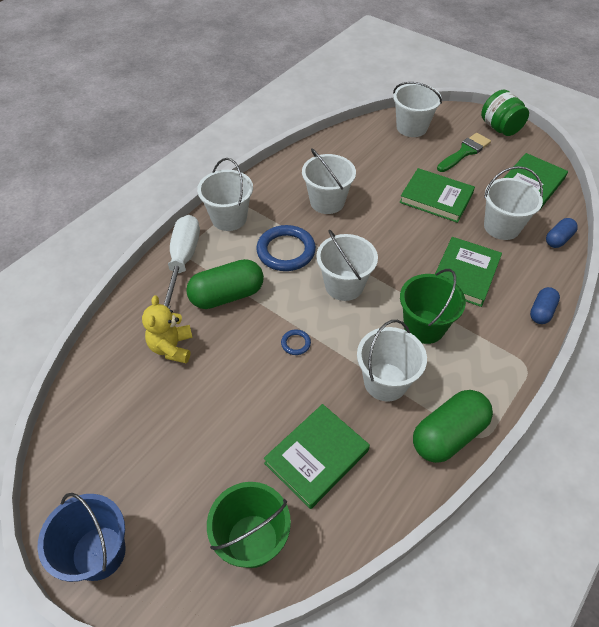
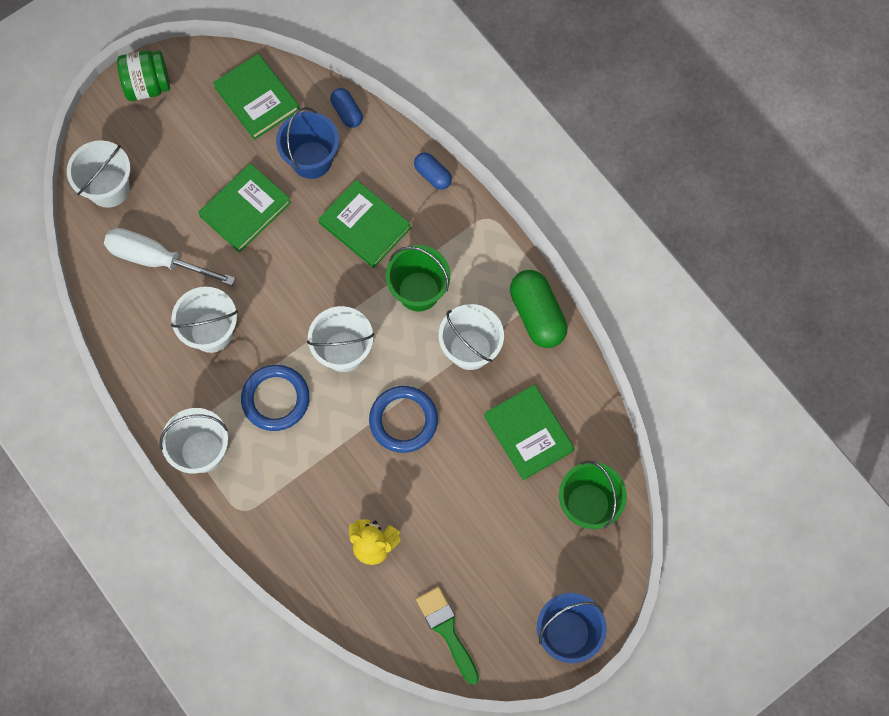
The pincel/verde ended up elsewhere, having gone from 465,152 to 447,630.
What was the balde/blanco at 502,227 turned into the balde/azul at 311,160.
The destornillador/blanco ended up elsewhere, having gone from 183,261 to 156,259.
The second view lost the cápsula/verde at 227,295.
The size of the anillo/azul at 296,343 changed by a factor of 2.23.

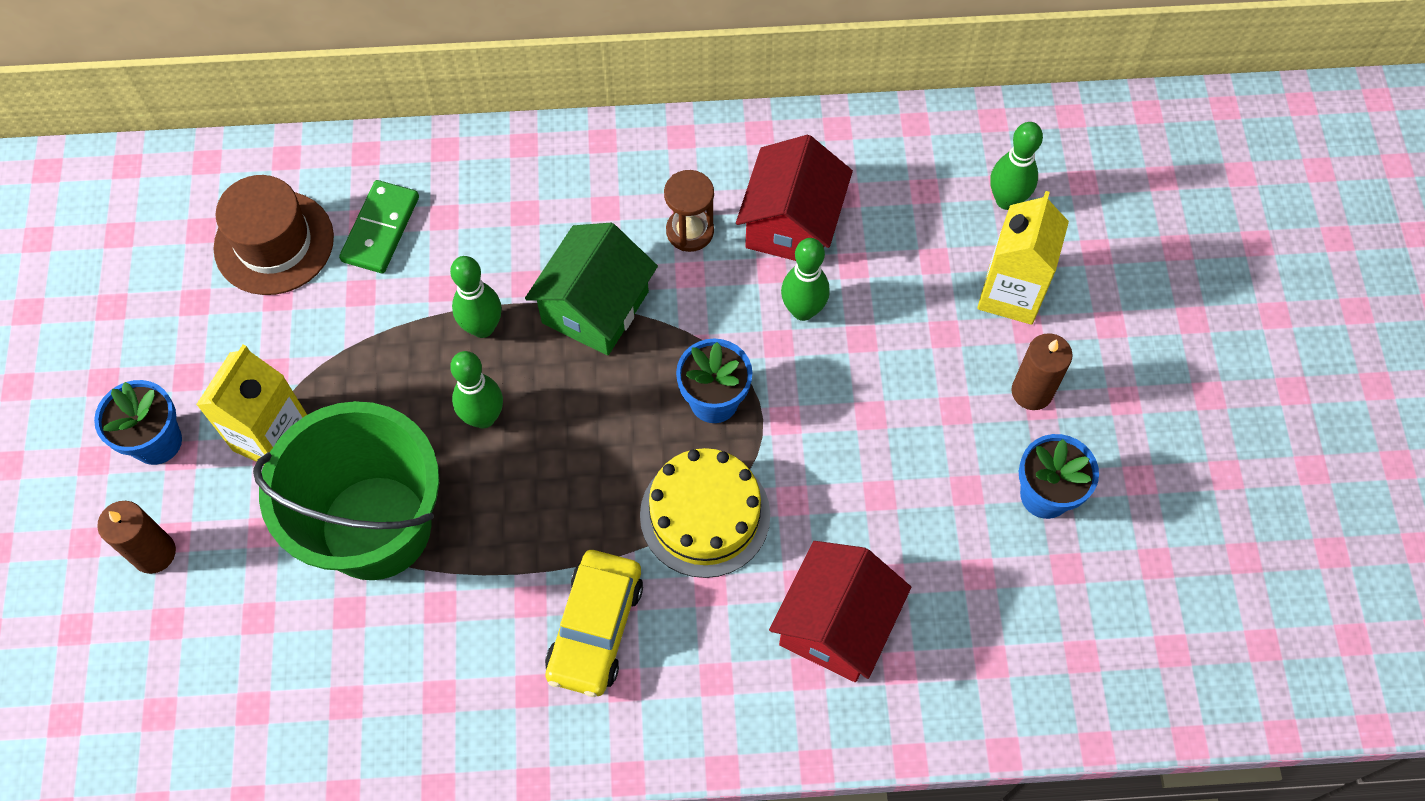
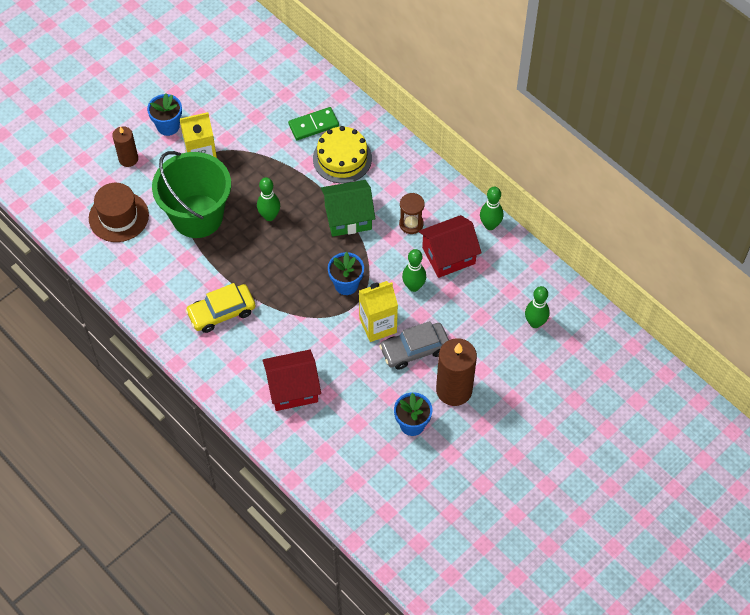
The sombrero/marrón ended up elsewhere, having gone from 274,243 to 118,217.
The cartón de leche/amarillo ended up elsewhere, having gone from 1011,293 to 378,325.
The bolo/verde ended up elsewhere, having gone from 482,327 to 490,225.
The size of the vela/marrón at 1032,391 changed by a factor of 1.69.
The tarta/amarillo ended up elsewhere, having gone from 705,515 to 342,158.
The second view gained the coche/gris at 414,350.

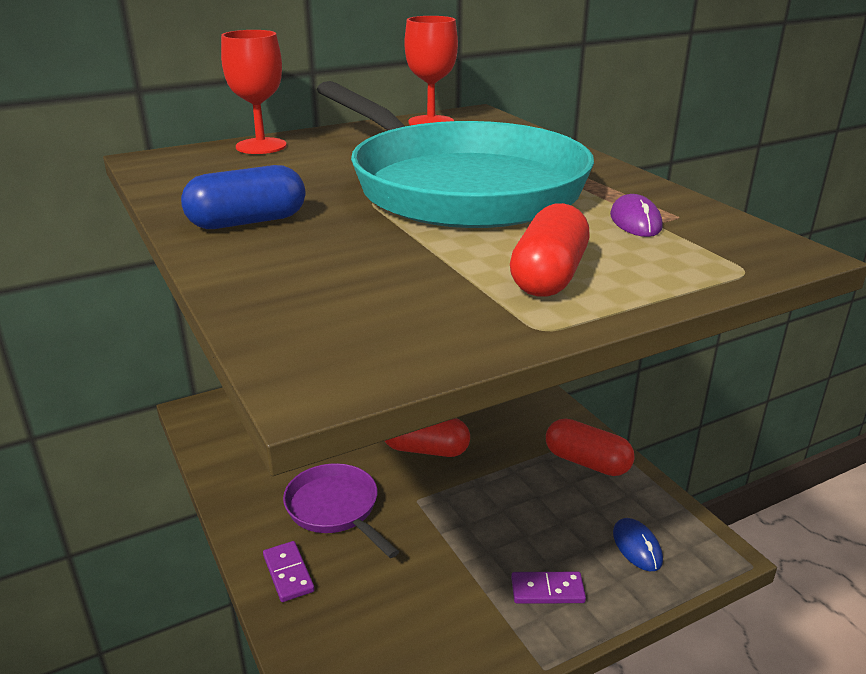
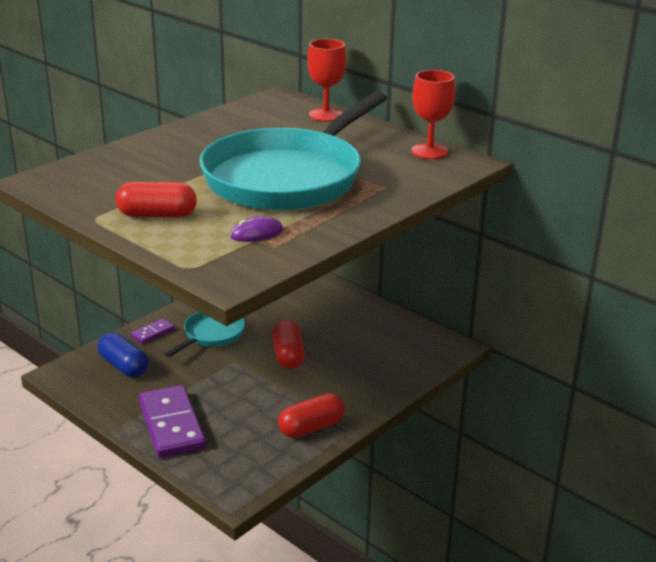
The cápsula/azul ended up elsewhere, having gone from 247,222 to 124,366.
The cápsula/rojo at 587,462 ended up facing another way, 45 degrees clockwise from before.
What was the sartén/morado at 335,509 turned into the sartén/turquesa at 211,335.
The second view lost the ratón/azul at 637,547.
The size of the ficha de dominó/morado at 547,590 changed by a factor of 2.10.

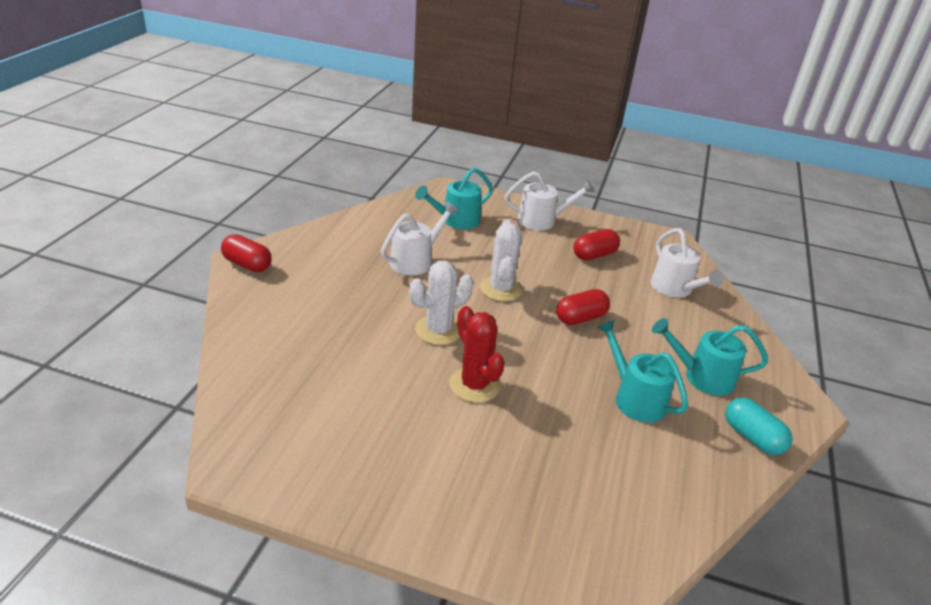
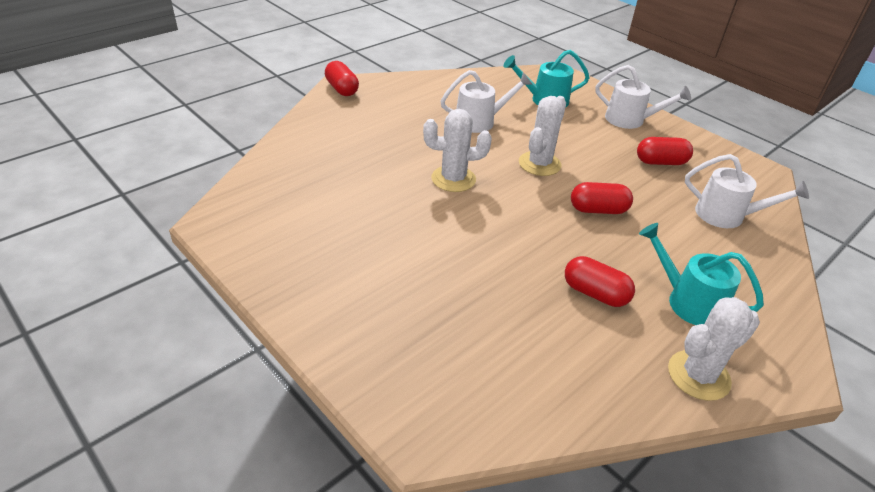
The regadera/blanco at 675,289 ended up facing another way, 75 degrees counterclockwise from before.
The second view lost the cactus/rojo at 474,385.
Where the regadera/turquesa stood at 634,398, the cápsula/rojo came to stand at 595,293.
Where the cápsula/turquesa stood at 752,437, the cactus/blanco came to stand at 698,375.

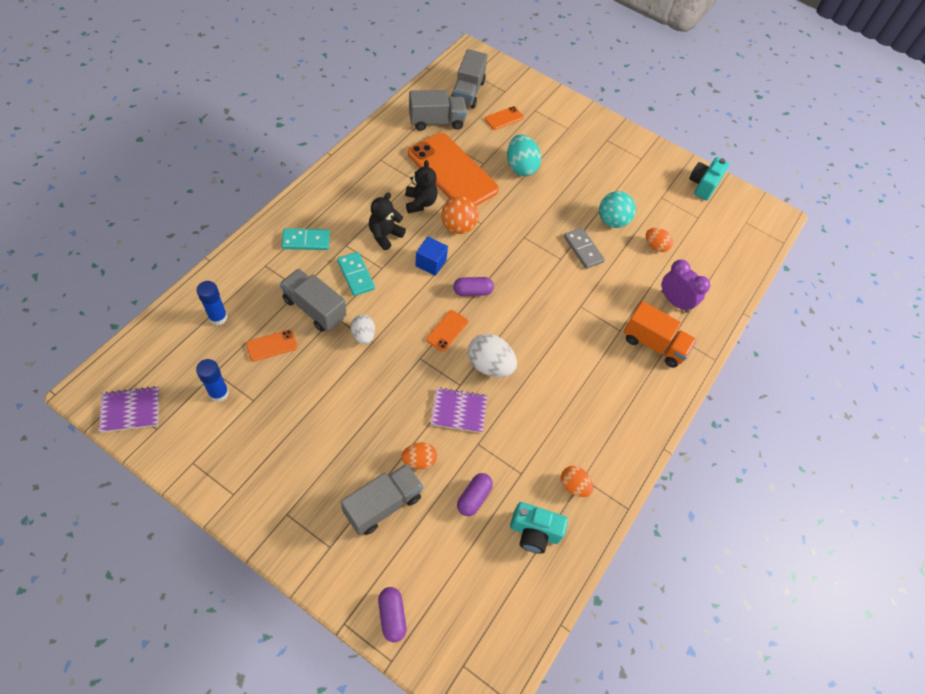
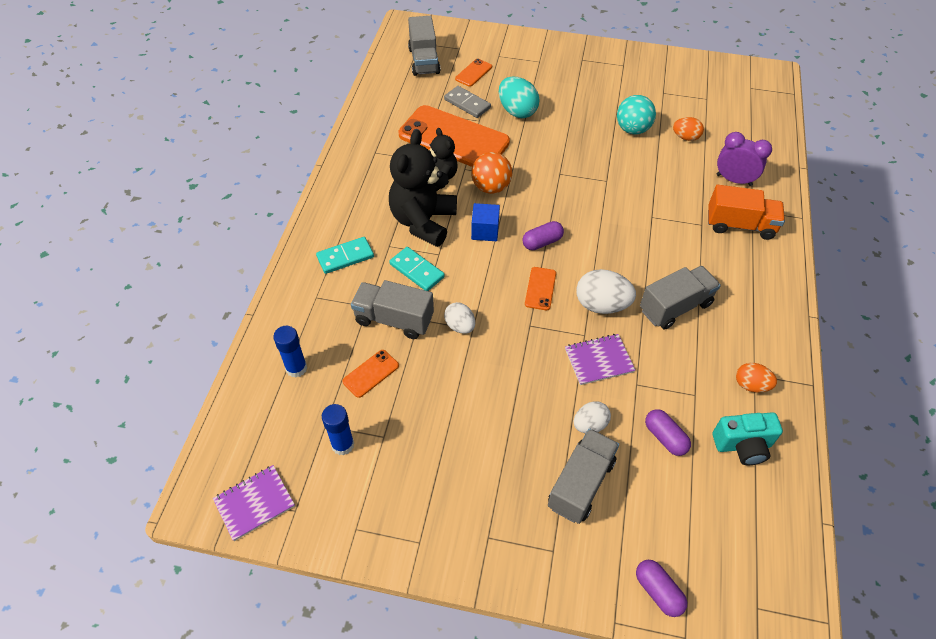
The camión/gris ended up elsewhere, having gone from 436,121 to 675,307.
The second view lost the cámara/turquesa at 703,185.
The size of the osito/negro at 385,235 changed by a factor of 1.73.
The ficha de dominó/gris ended up elsewhere, having gone from 583,249 to 467,104.
What was the huevo/naranja at 419,460 turned into the huevo/blanco at 589,425.
The cápsula/morado at 473,497 ended up facing another way, 45 degrees counterclockwise from before.

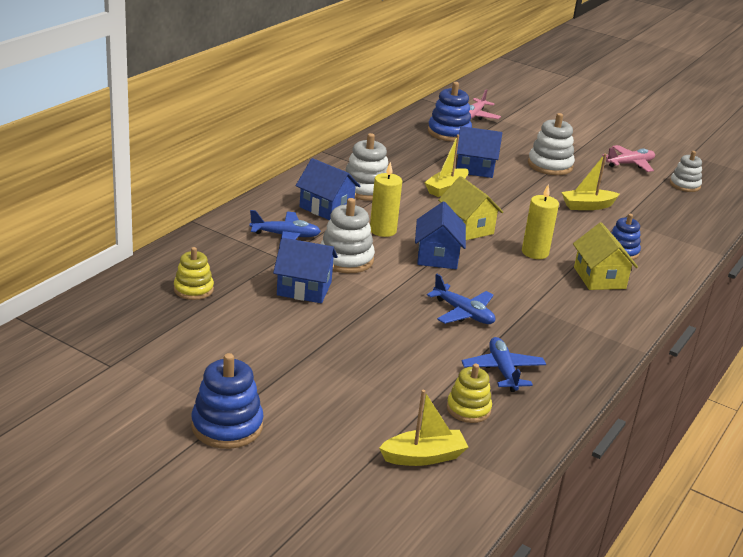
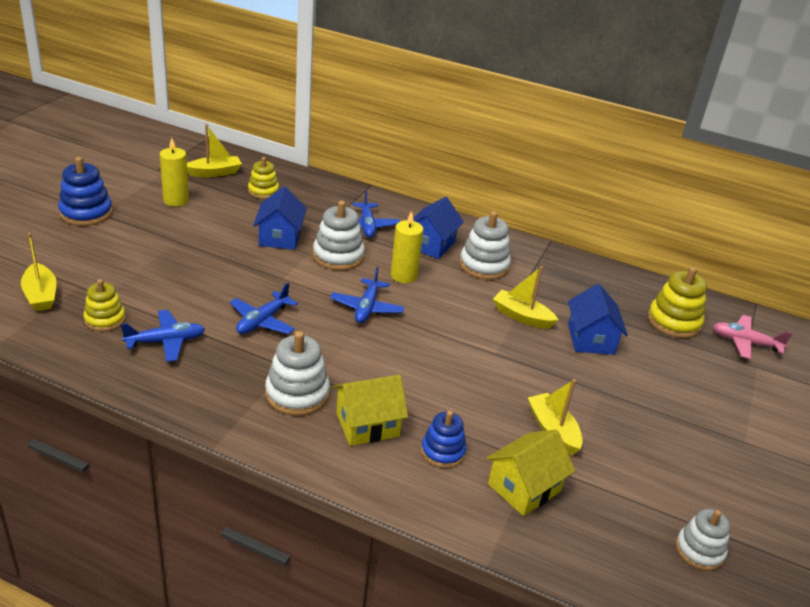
What was the juguete apilable/azul at 449,133 turned into the juguete apilable/amarillo at 673,322.
The juguete apilable/blanco ended up elsewhere, having gone from 550,165 to 297,394.
The second view lost the avión/rosa at 630,164.
The casa/amarillo ended up elsewhere, having gone from 467,228 to 524,487.
The vela/amarillo ended up elsewhere, having gone from 535,252 to 176,200.
Where the casa/azul stood at 437,256, the avión/azul came to stand at 367,308.
The second view gained the barco/amarillo at 214,173.

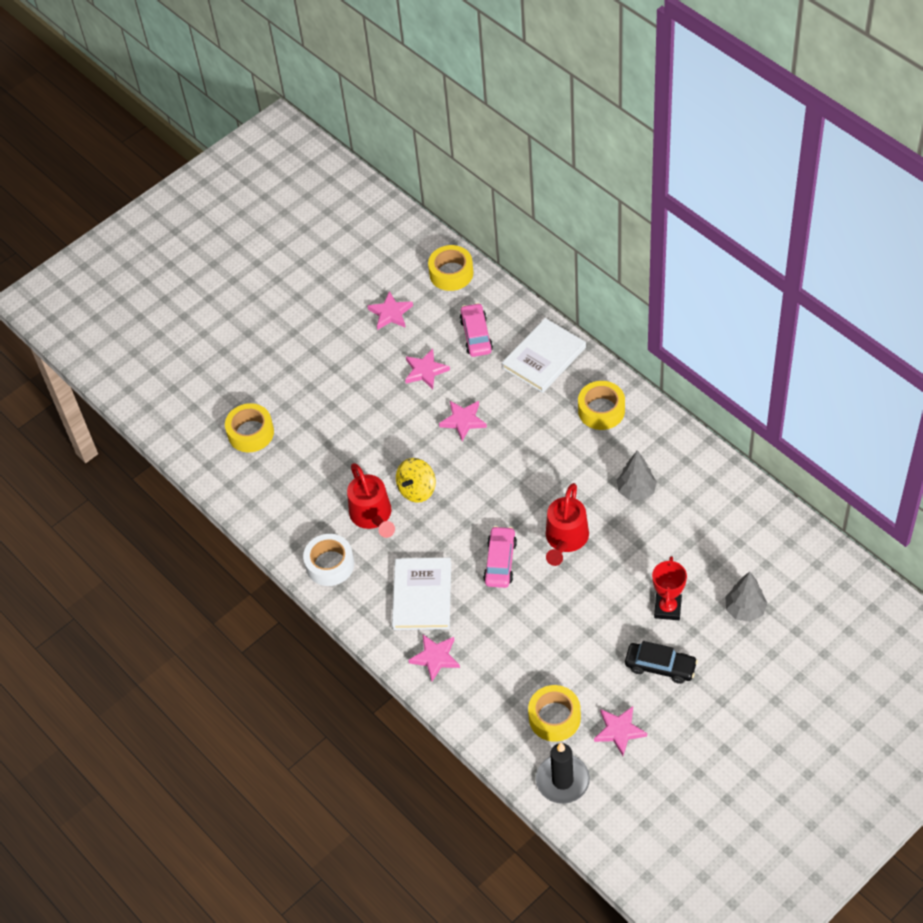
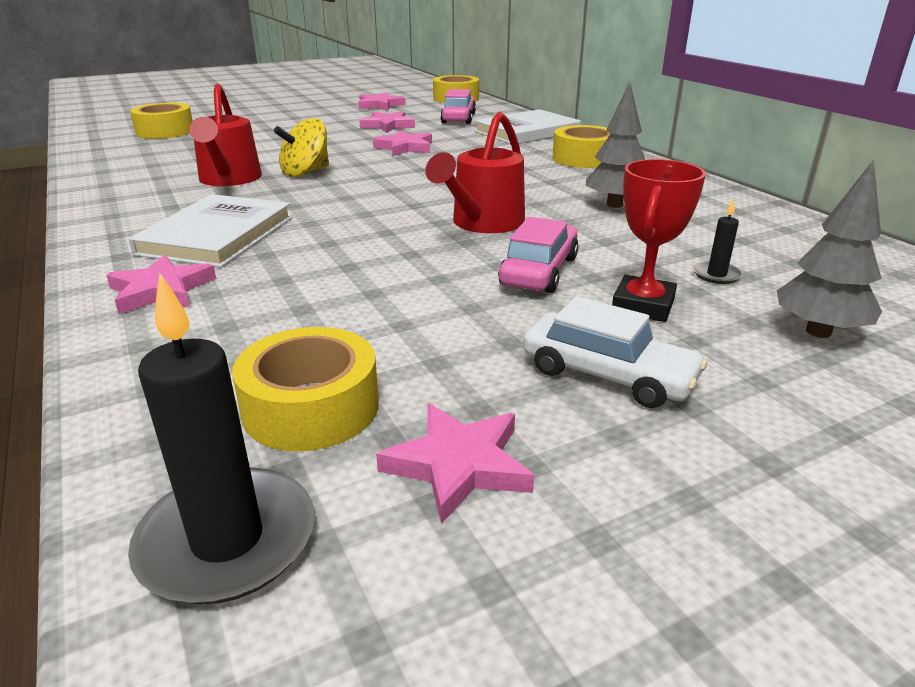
The coche/rosa ended up elsewhere, having gone from 500,562 to 539,271.
The second view lost the cinta adhesiva/blanco at 330,564.
What was the coche/negro at 660,666 turned into the coche/blanco at 607,375.
The second view gained the vela/negro at 716,275.

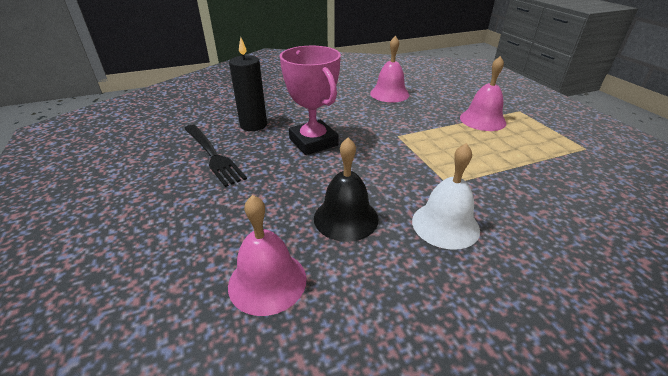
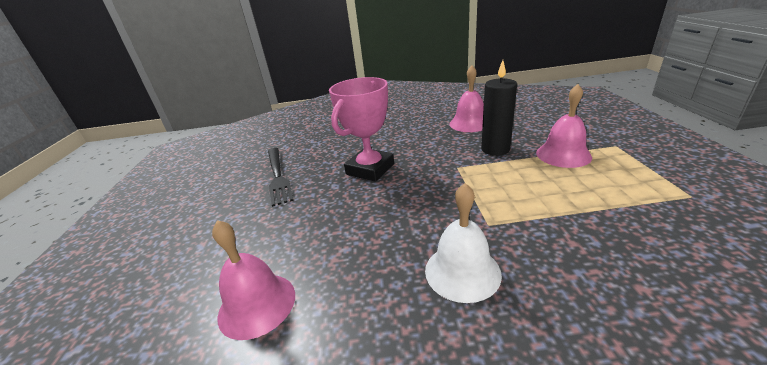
The vela/negro ended up elsewhere, having gone from 253,125 to 495,149.
The trofeo/rosa at 313,142 ended up facing another way, 45 degrees clockwise from before.
The second view lost the campana/negro at 346,218.

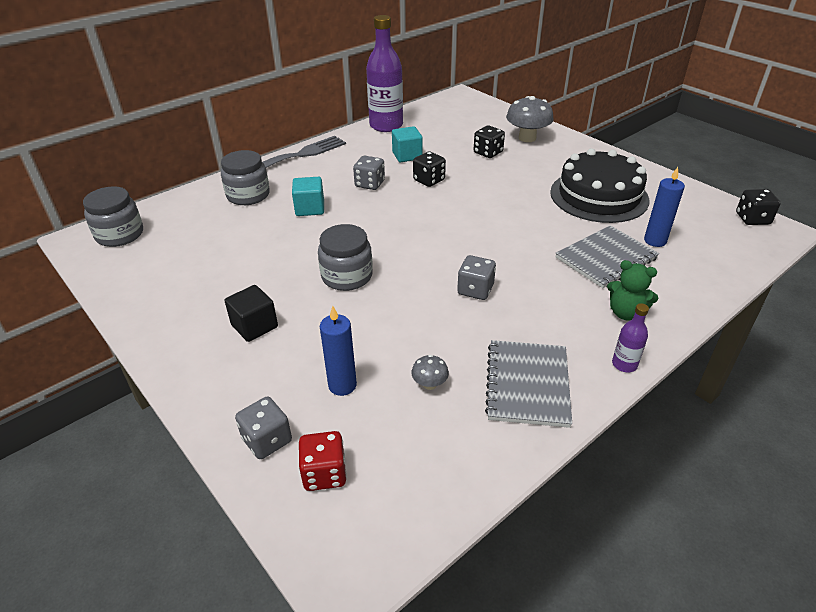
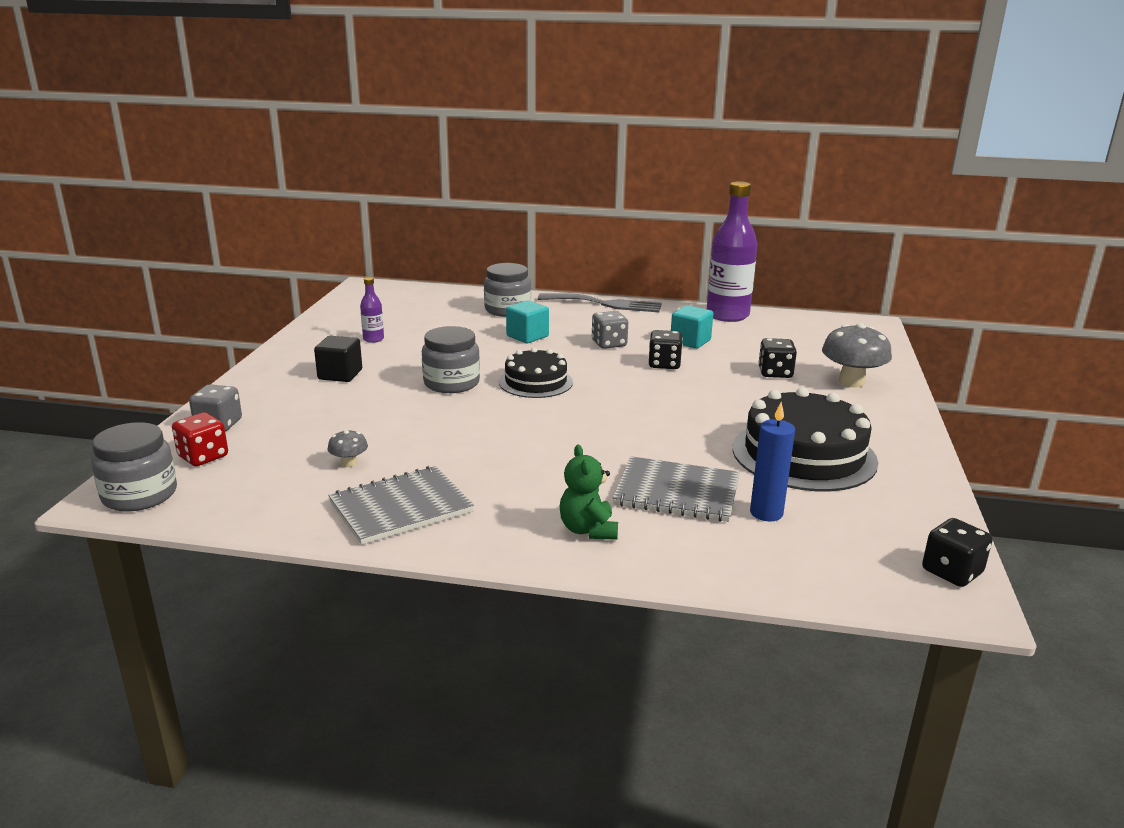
The tarro/gris ended up elsewhere, having gone from 120,235 to 139,495.
The second view lost the dado/gris at 475,290.
The botella/morado ended up elsewhere, having gone from 624,364 to 373,339.
The second view lost the vela/azul at 342,385.
The second view gained the tarta/negro at 535,382.

